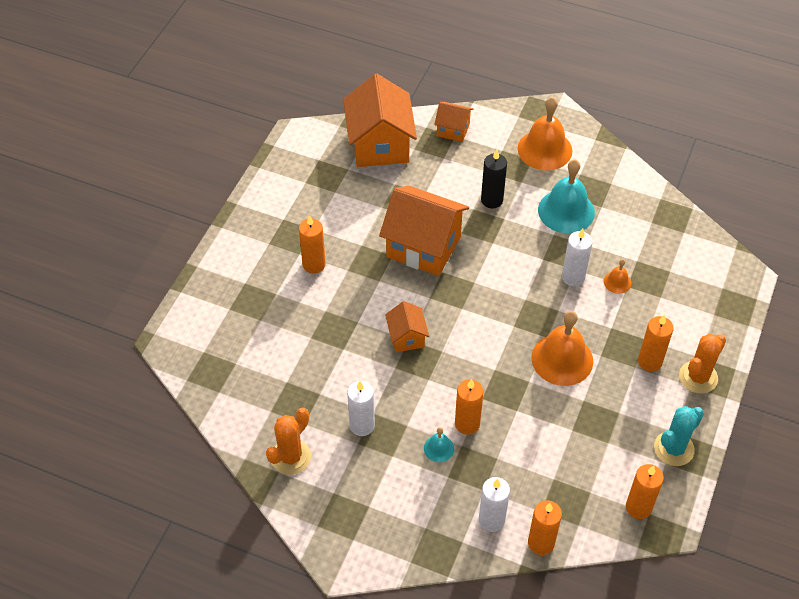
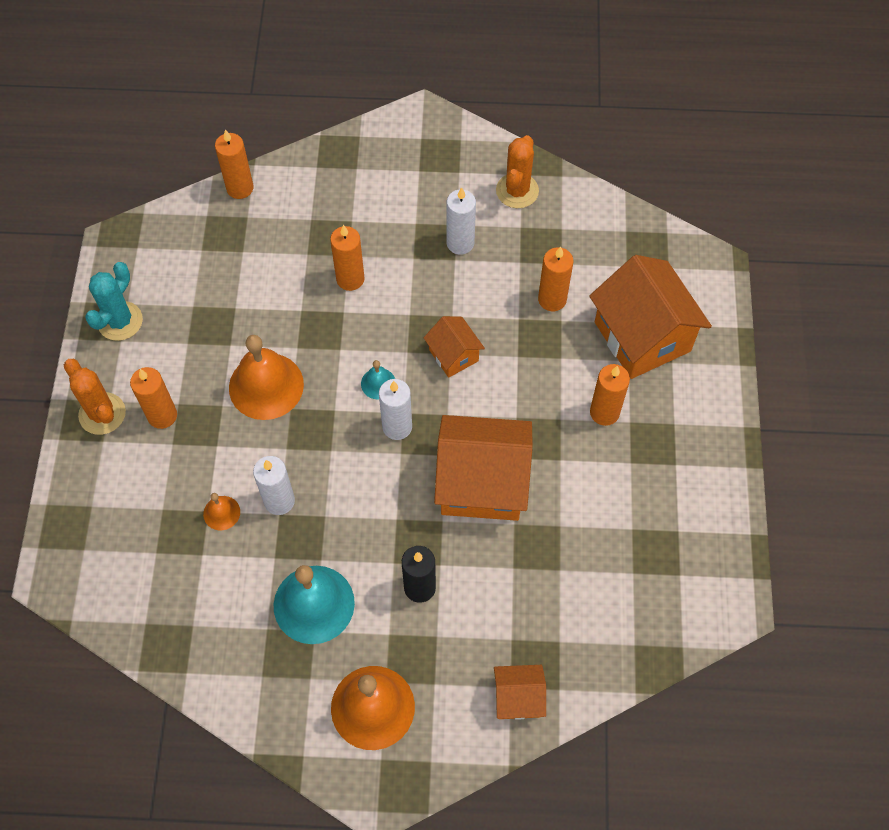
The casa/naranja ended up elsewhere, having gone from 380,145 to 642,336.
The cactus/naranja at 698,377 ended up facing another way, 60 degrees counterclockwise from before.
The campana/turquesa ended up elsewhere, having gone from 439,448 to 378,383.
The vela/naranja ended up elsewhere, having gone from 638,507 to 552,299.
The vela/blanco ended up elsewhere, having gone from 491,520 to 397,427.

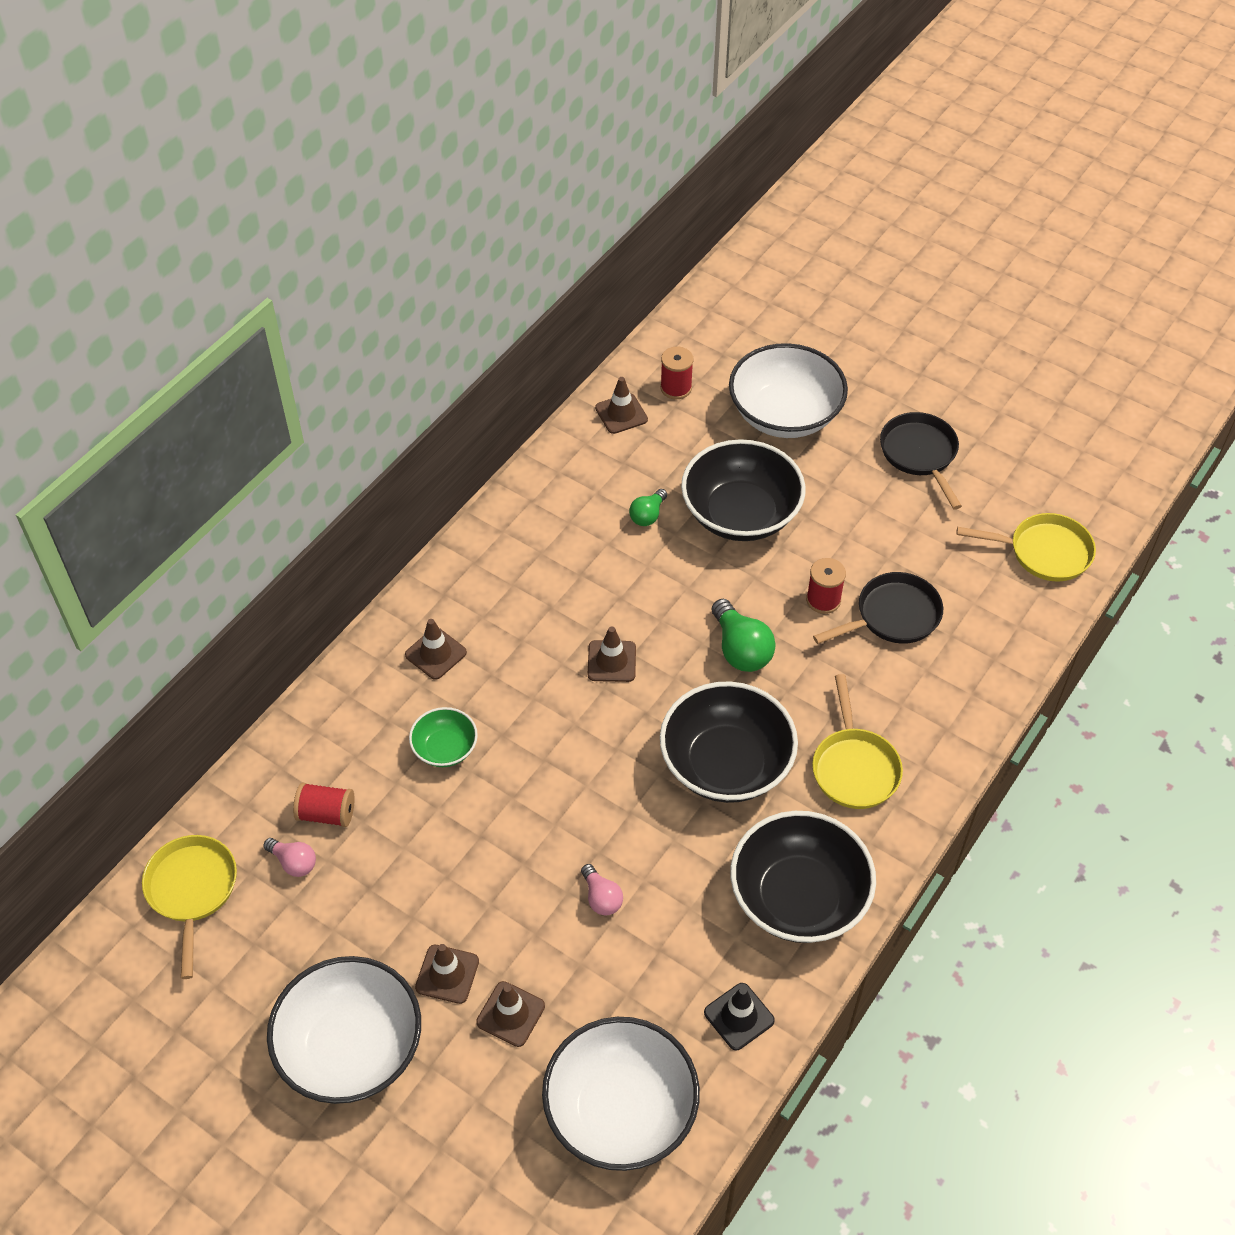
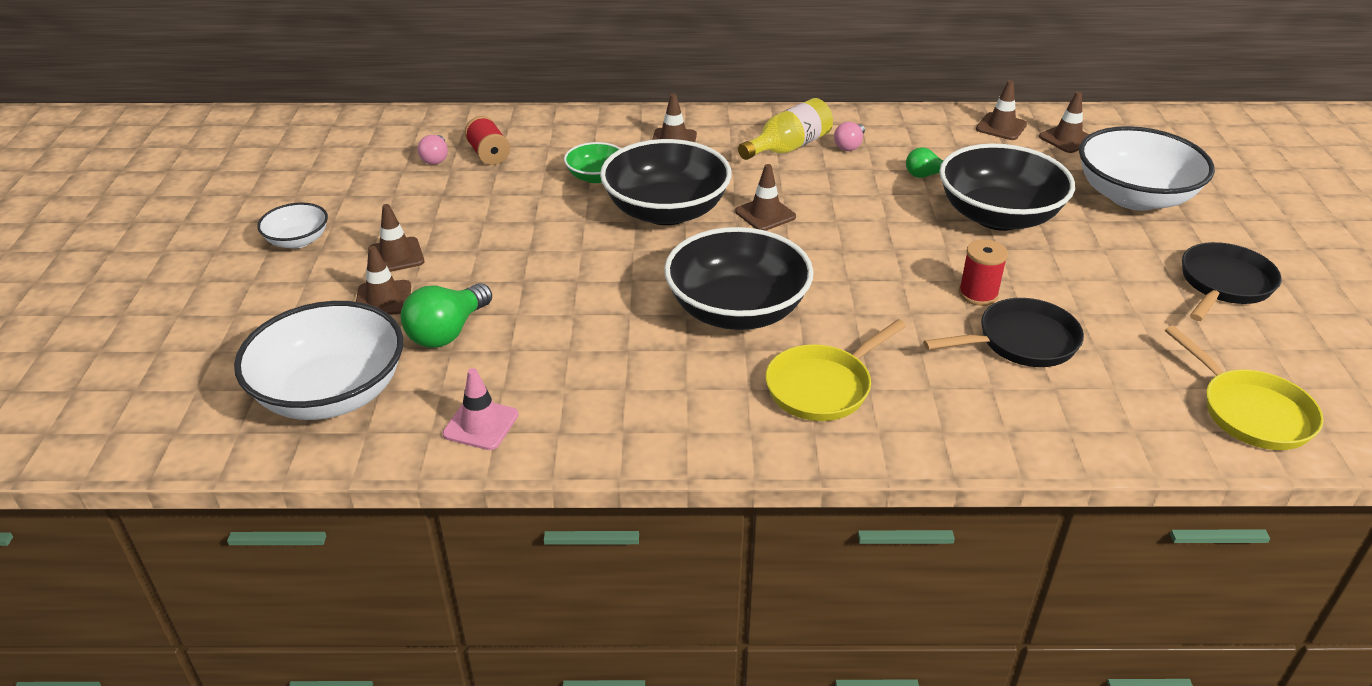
Where the carrete/rojo stood at 676,388, the cono de tráfico/marrón came to stand at 1067,139.
The sartén/negro at 893,616 ended up facing another way, 45 degrees counterclockwise from before.
The bombilla/verde ended up elsewhere, having gone from 740,649 to 448,332.
The cuenco/negro ended up elsewhere, having gone from 798,897 to 666,211.
The second view lost the sartén/amarillo at 192,890.
The bombilla/rosa ended up elsewhere, having gone from 601,898 to 849,146.
The size of the cuenco/blanco at 351,1048 changed by a factor of 0.50.
What was the cono de tráfico/negro at 739,1016 turned into the cono de tráfico/rosa at 481,424.
The second view gained the botella/amarillo at 788,147.

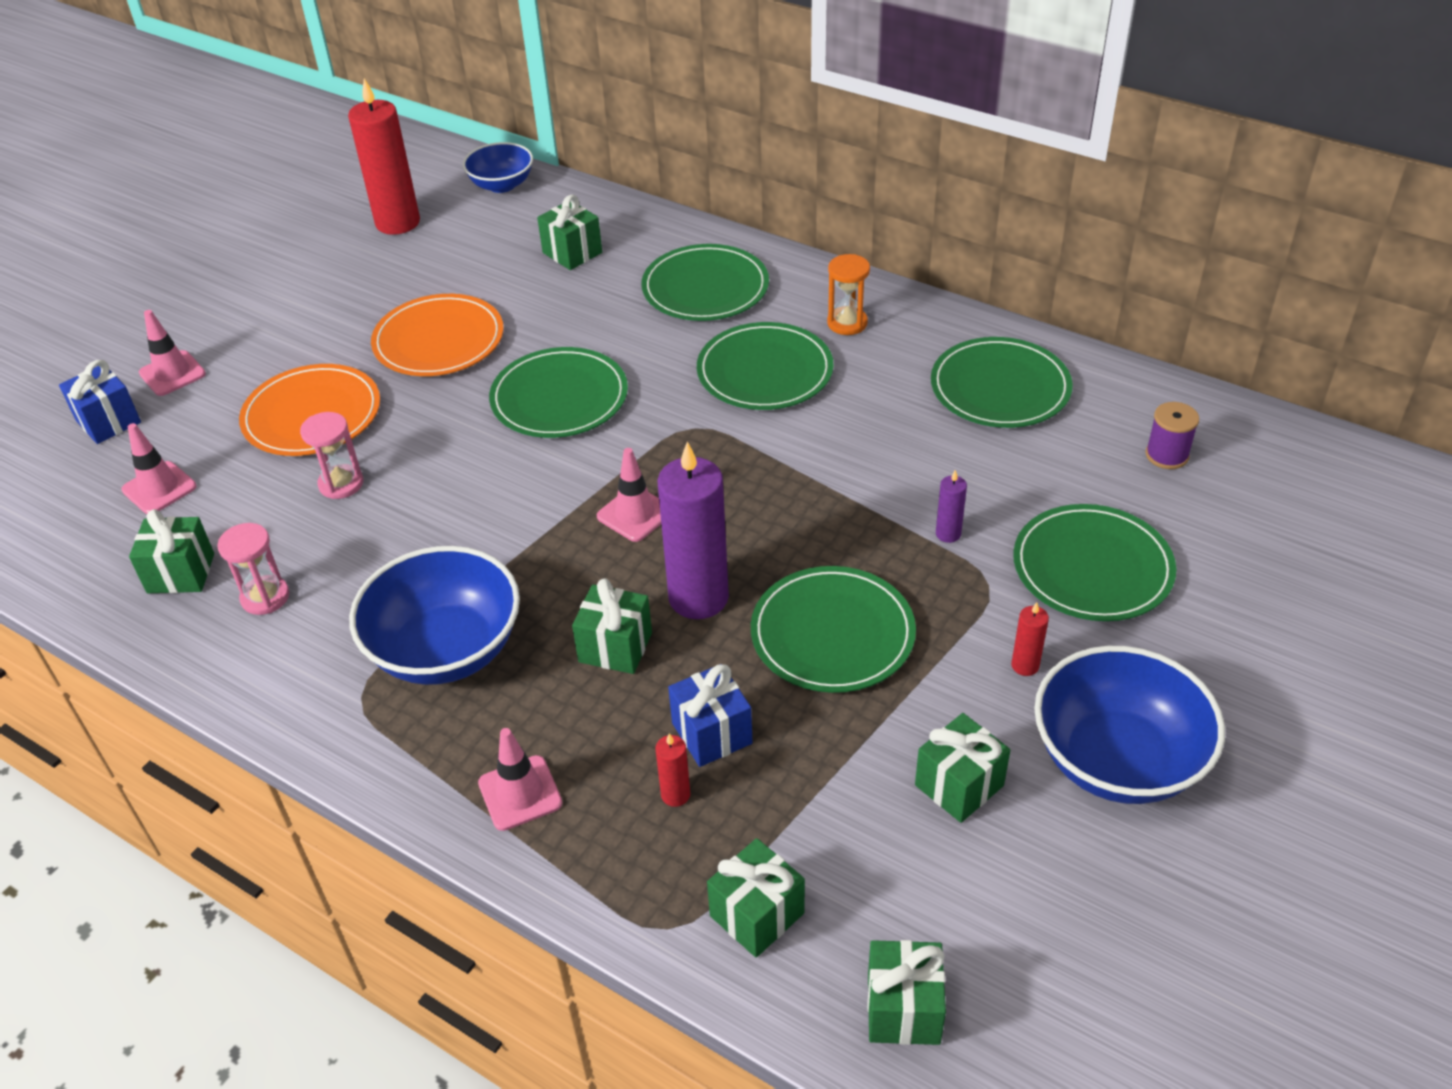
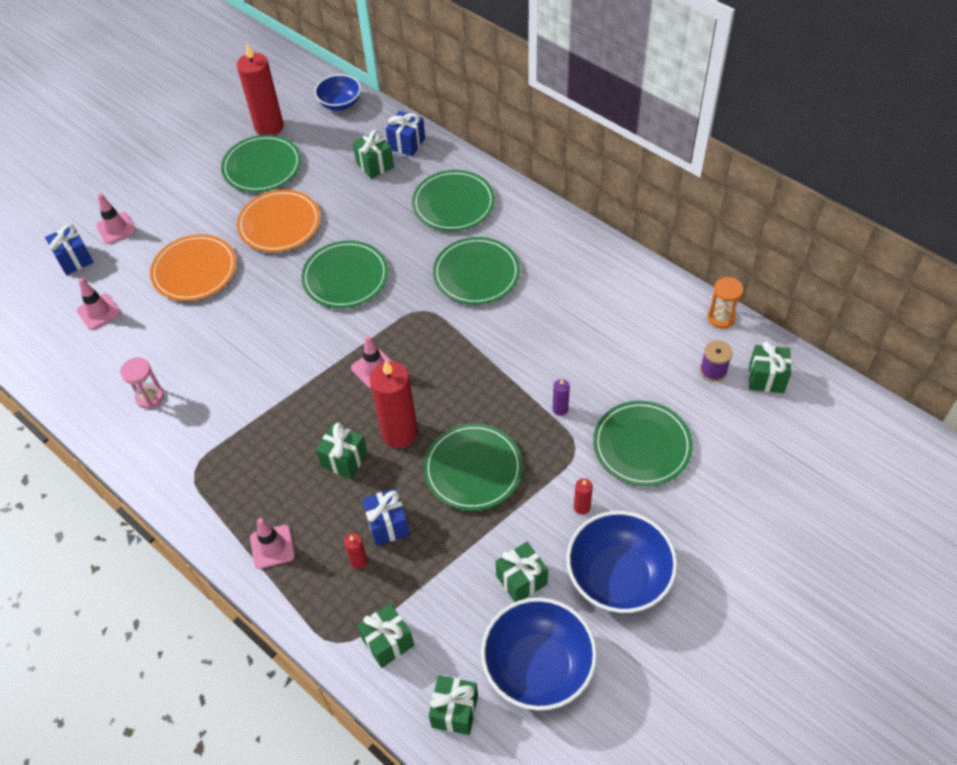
The reloj de arena/naranja ended up elsewhere, having gone from 847,323 to 721,317.
The plato/verde ended up elsewhere, having gone from 1000,388 to 262,166.
The second view lost the reloj de arena/rosa at 341,484.
What was the vela/morado at 698,598 turned into the vela/rojo at 399,433.
The regalo/verde ended up elsewhere, having gone from 181,573 to 766,378.
The cuenco/azul ended up elsewhere, having gone from 446,649 to 538,667.
The second view gained the regalo/azul at 407,143.

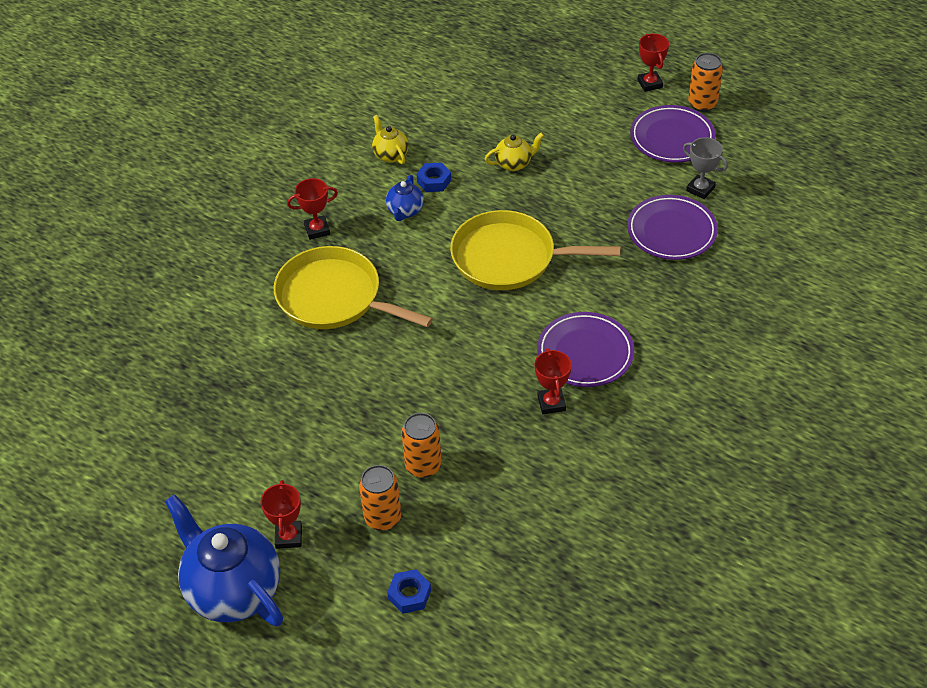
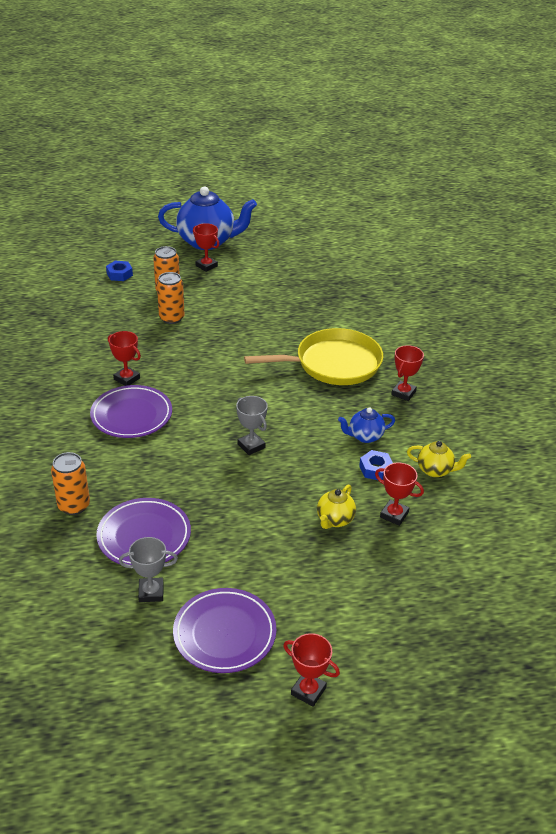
The lata/naranja ended up elsewhere, having gone from 702,104 to 74,505.
The tetera/azul at 405,211 ended up facing another way, 75 degrees counterclockwise from before.
Where the sartén/amarillo stood at 509,258, the trofeo/gris came to stand at 251,446.
The second view gained the trofeo/rojo at 394,515.

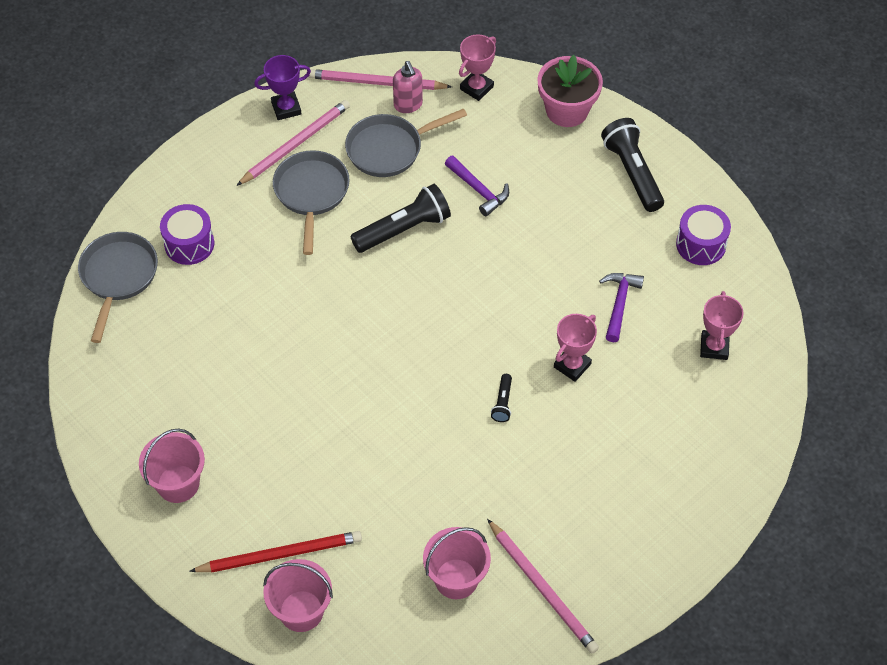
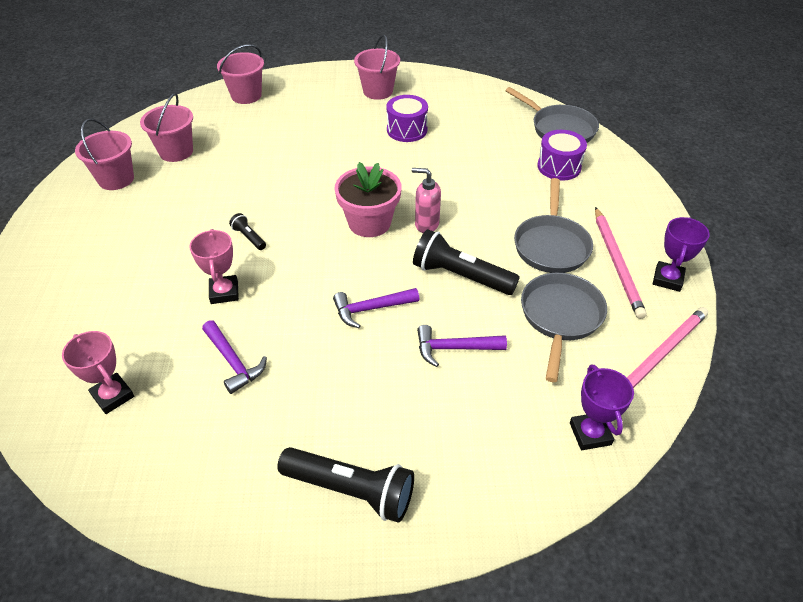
What was the trofeo/rosa at 476,88 turned into the trofeo/morado at 590,434.
The maceta/rosa ended up elsewhere, having gone from 567,110 to 369,223.
The dispensador de jabón/rosa ended up elsewhere, having gone from 408,105 to 426,224.
The sartén/gris at 311,193 ended up facing another way, 60 degrees clockwise from before.
The lámpara de mano/negro at 404,229 ended up facing another way, 105 degrees clockwise from before.
The tambor/morado ended up elsewhere, having gone from 701,244 to 407,130.
Where the lápiz/rosa stood at 542,588, the balde/rosa came to stand at 116,179.
The second view lost the lápiz/rojo at 280,554.
The second view gained the martillo/morado at 371,309.

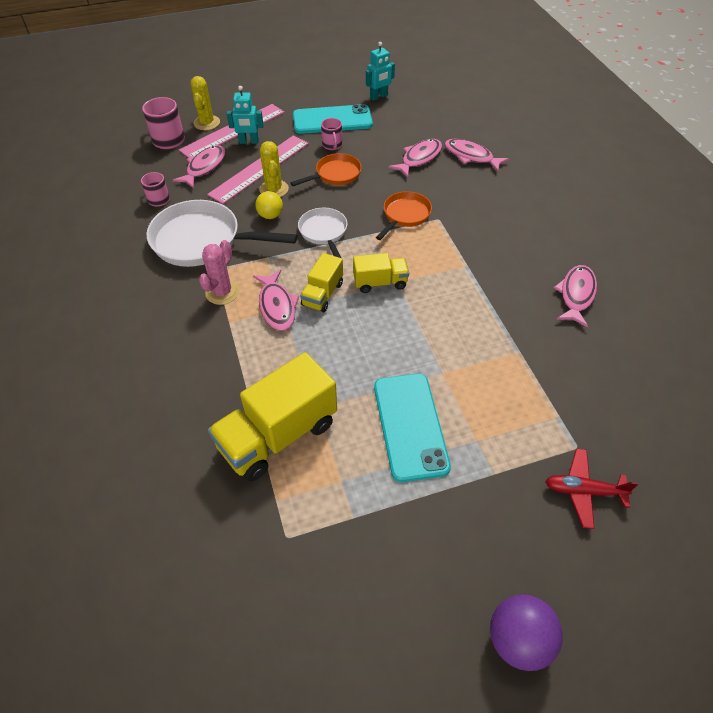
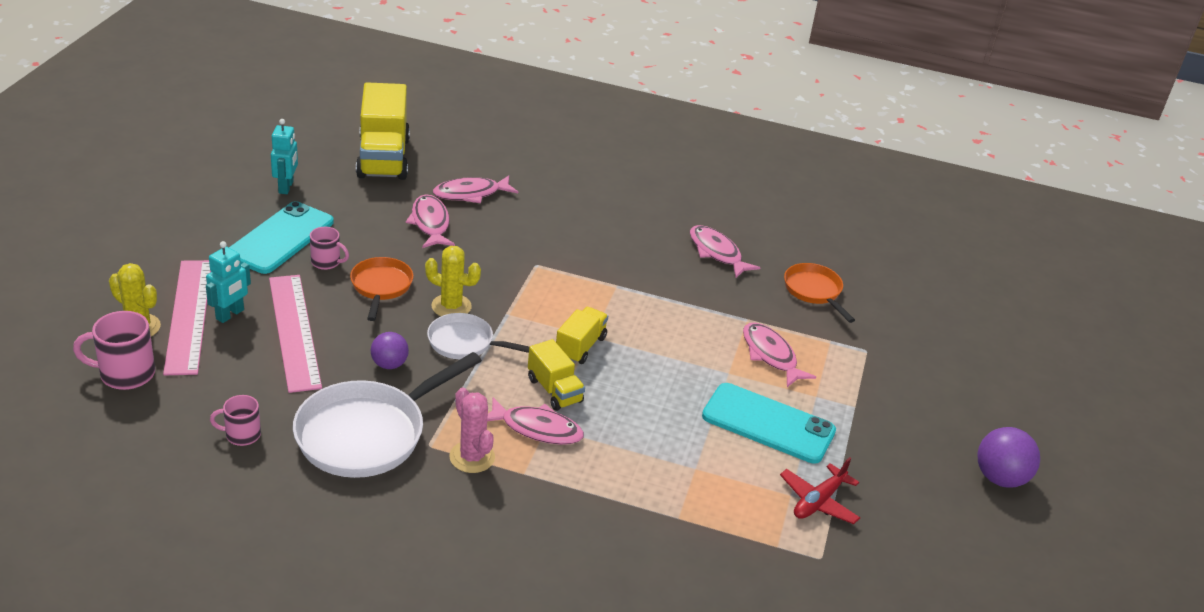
The cactus/amarillo ended up elsewhere, having gone from 274,189 to 451,306.
The pez/rosa ended up elsewhere, having gone from 204,167 to 770,355.
What was the pelota/amarillo at 270,215 turned into the pelota/morado at 389,364.
The sartén/naranja ended up elsewhere, having gone from 405,215 to 814,291.
The camión/amarillo ended up elsewhere, having gone from 278,435 to 383,158.
The avión/rojo ended up elsewhere, having gone from 583,491 to 818,501.

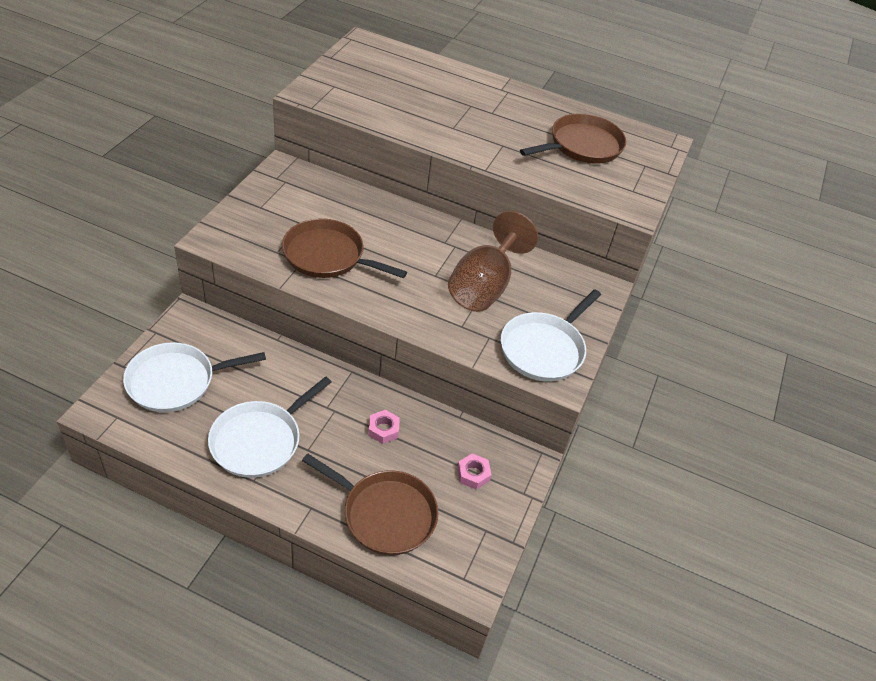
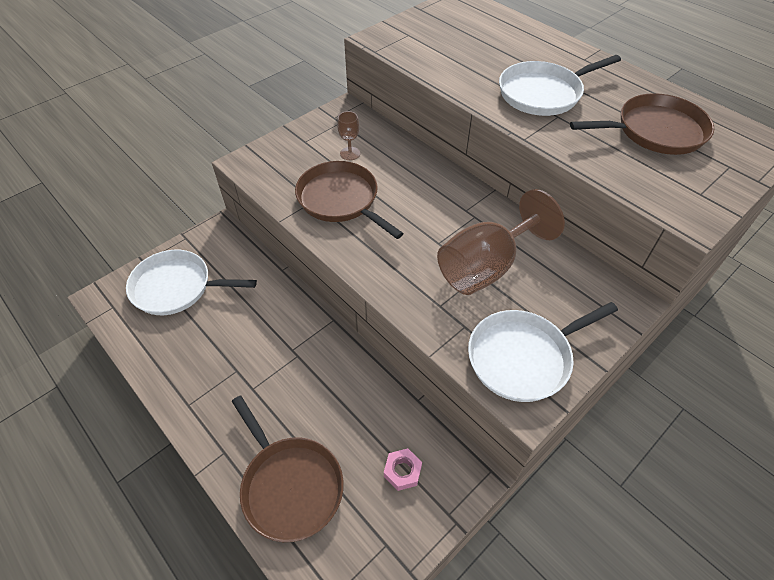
The sartén/blanco ended up elsewhere, having gone from 259,441 to 543,93.
The second view lost the tuerca/rosa at 383,429.
The second view gained the copa/marrón at 350,153.

